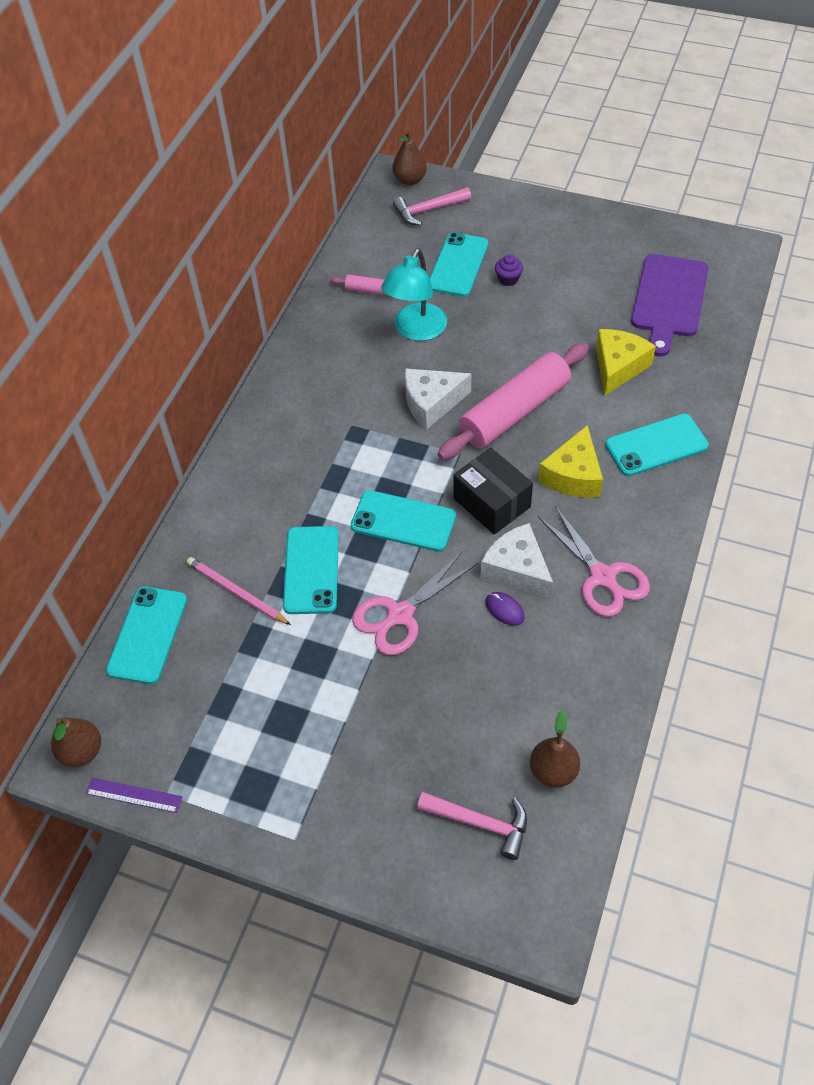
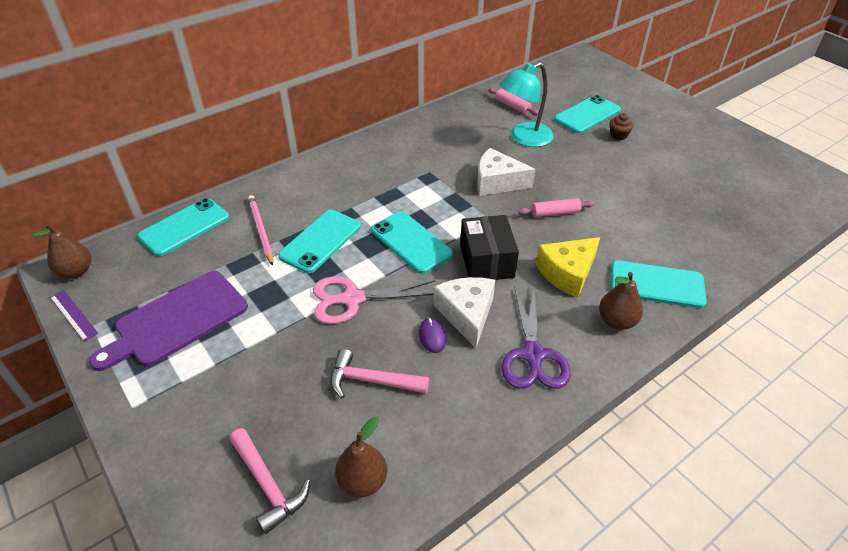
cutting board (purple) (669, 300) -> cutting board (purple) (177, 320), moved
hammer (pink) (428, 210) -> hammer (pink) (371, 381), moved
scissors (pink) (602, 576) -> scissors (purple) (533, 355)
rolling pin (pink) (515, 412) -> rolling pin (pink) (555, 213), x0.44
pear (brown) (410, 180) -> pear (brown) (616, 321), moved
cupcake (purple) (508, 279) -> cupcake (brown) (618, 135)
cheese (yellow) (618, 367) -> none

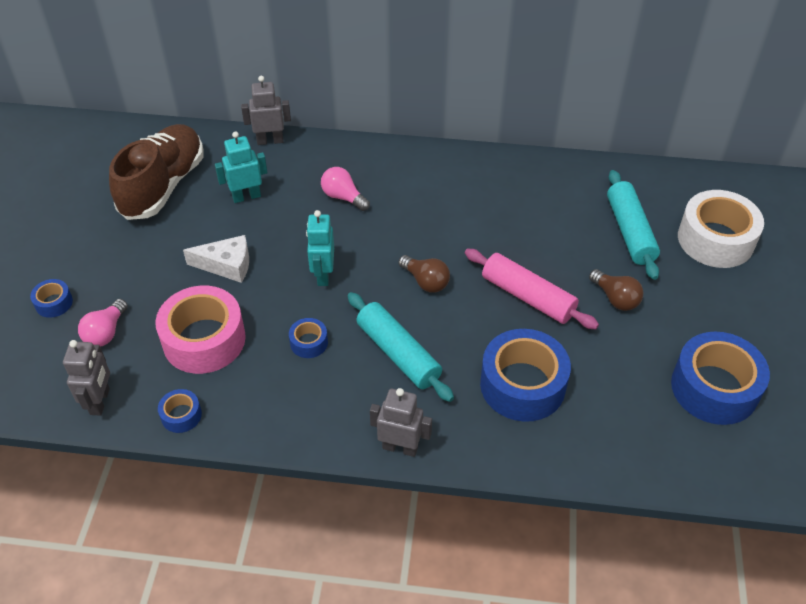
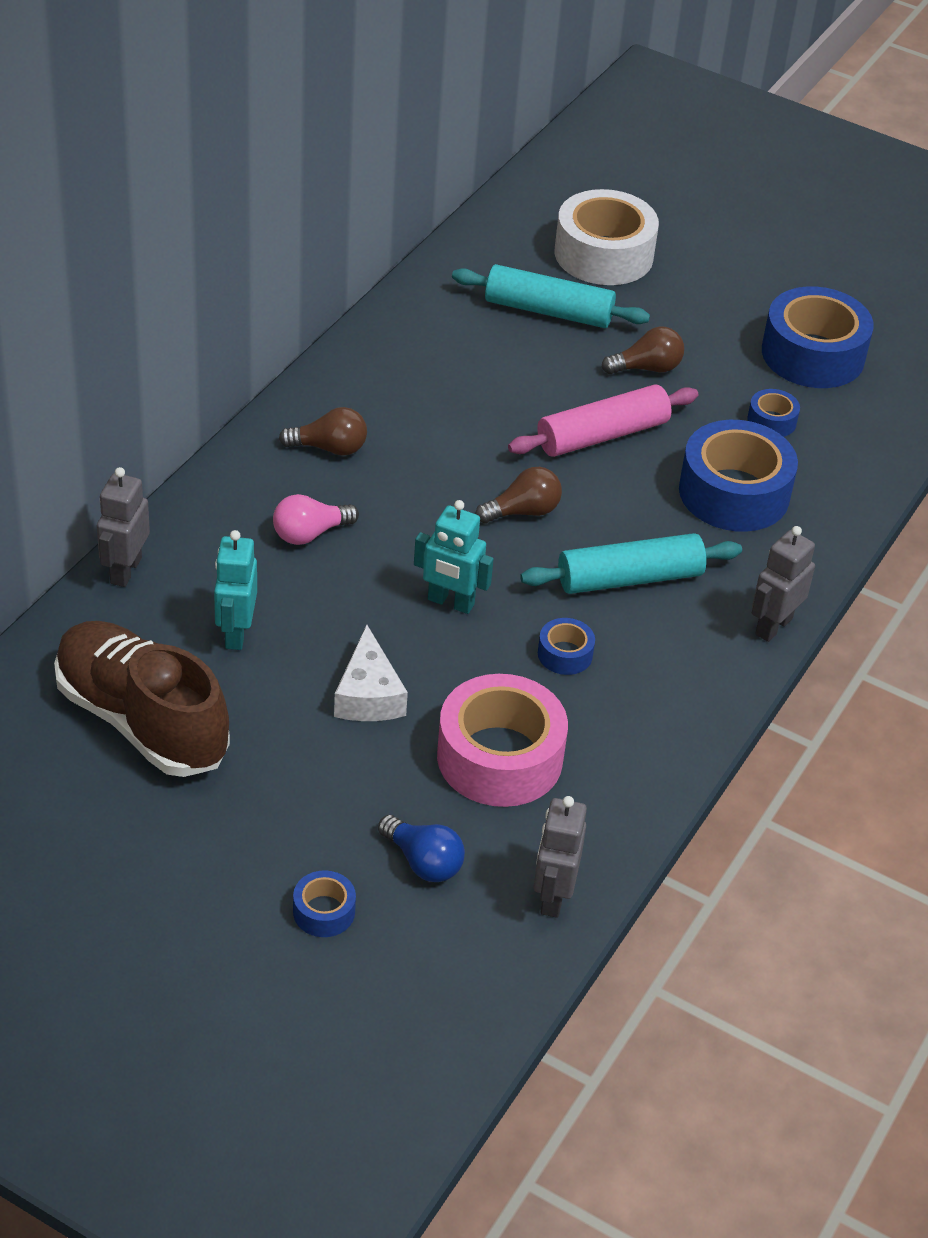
none -> light bulb (brown) (329, 448)
cheese (white) (227, 265) -> cheese (white) (368, 695), 150 degrees clockwise
light bulb (pink) (106, 332) -> light bulb (blue) (423, 862)
robot (grey) (100, 401) -> robot (grey) (552, 896), 105 degrees counterclockwise
tape (blue) (181, 415) -> tape (blue) (771, 421), moved

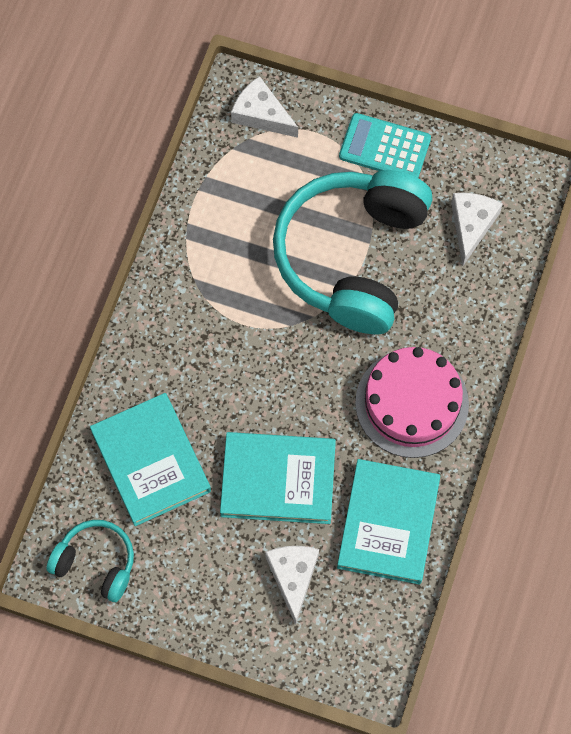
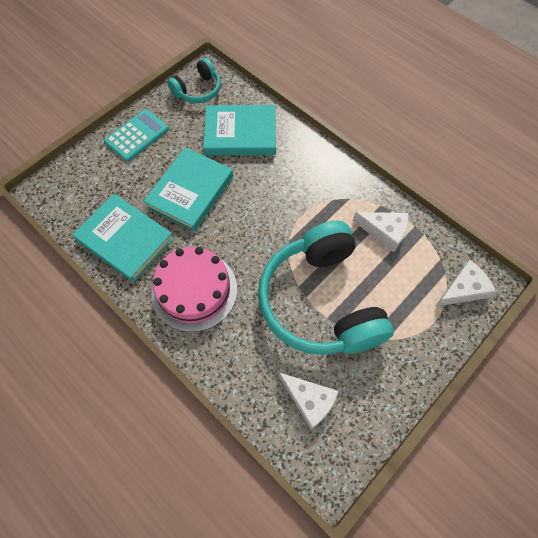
calculator (turquoise) (385, 147) -> calculator (turquoise) (137, 135), moved
headphones (turquoise) (353, 257) -> headphones (turquoise) (321, 301), 150 degrees counterclockwise
cheese (white) (293, 577) -> cheese (white) (384, 232), moved

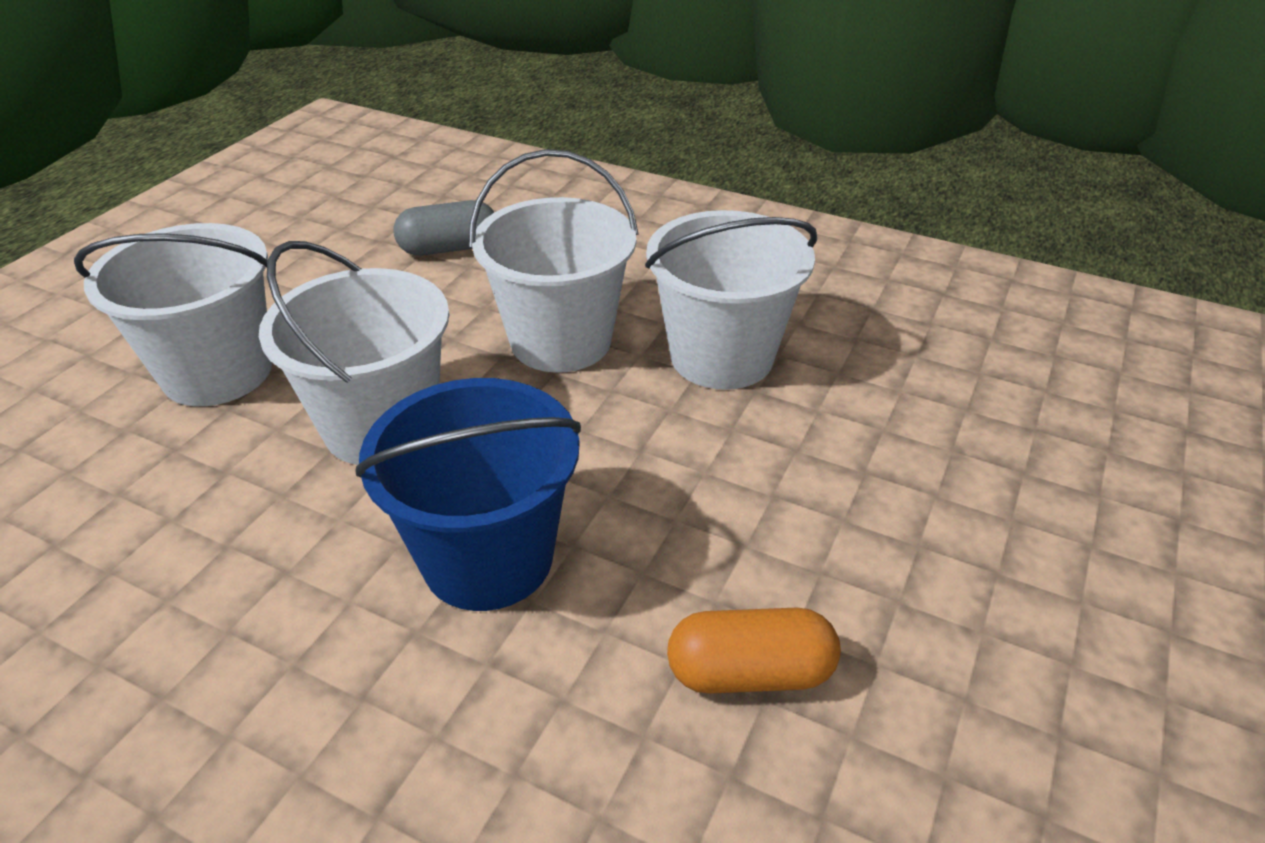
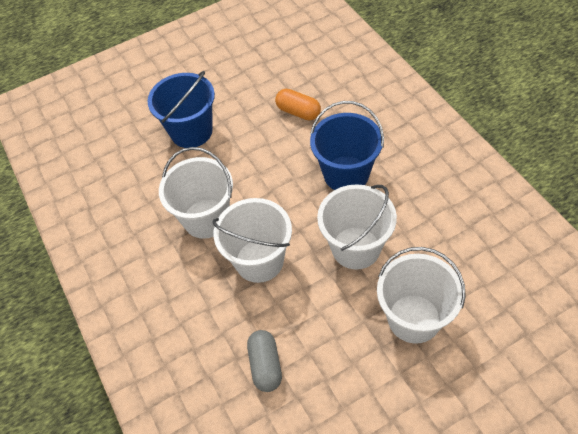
none -> bucket (blue) (191, 131)
capsule (grey) (449, 248) -> capsule (grey) (265, 365), 60 degrees clockwise

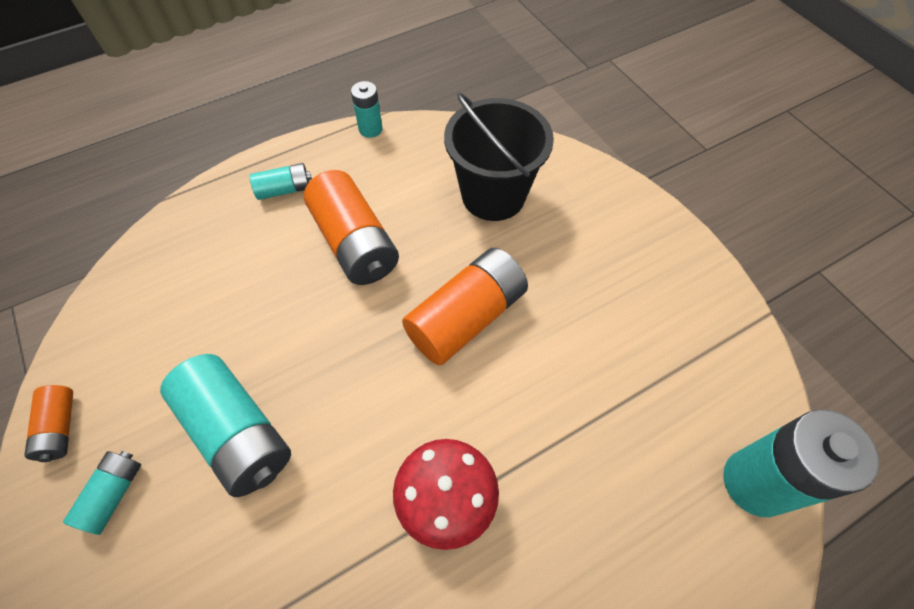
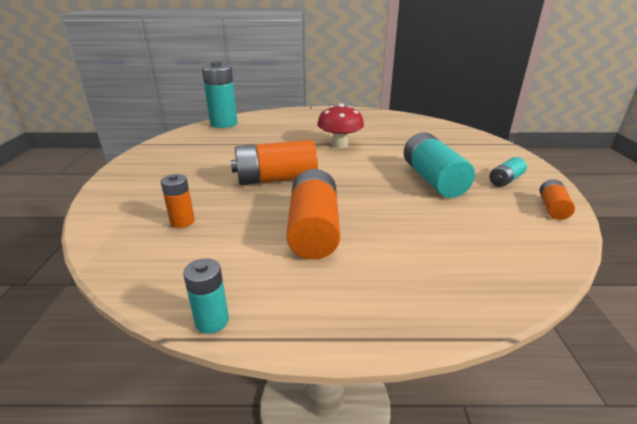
bucket (black) (493, 195) -> battery (orange) (182, 221)
battery (turquoise) (284, 189) -> none

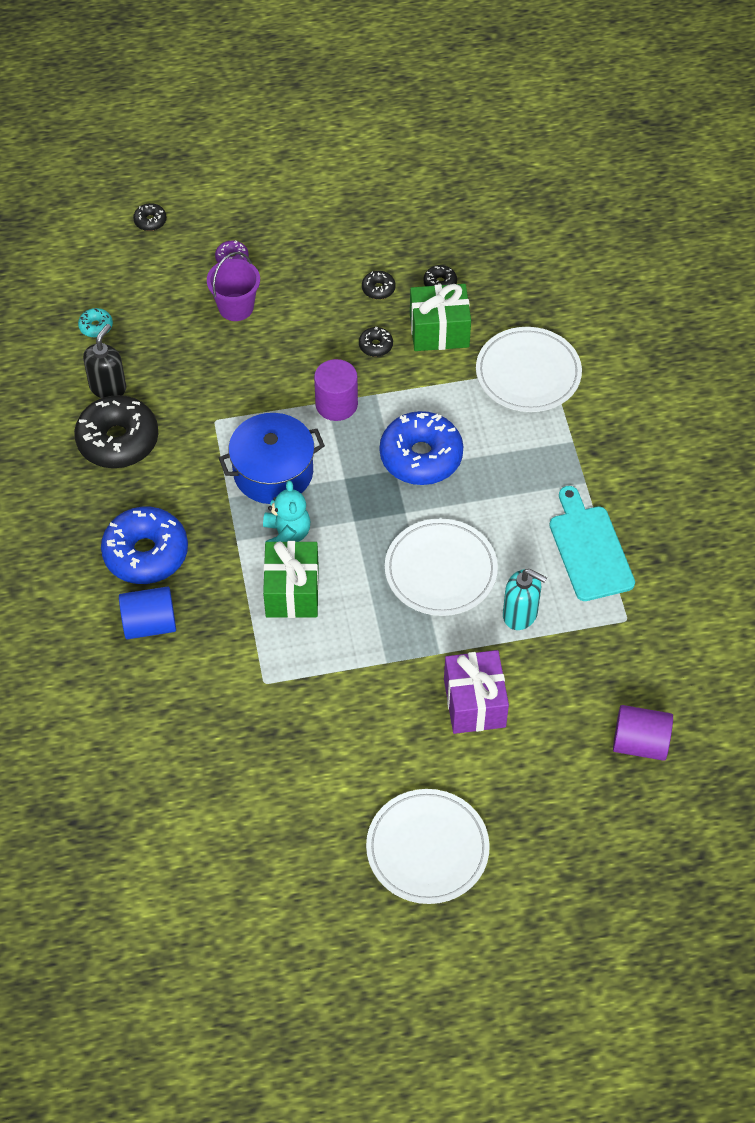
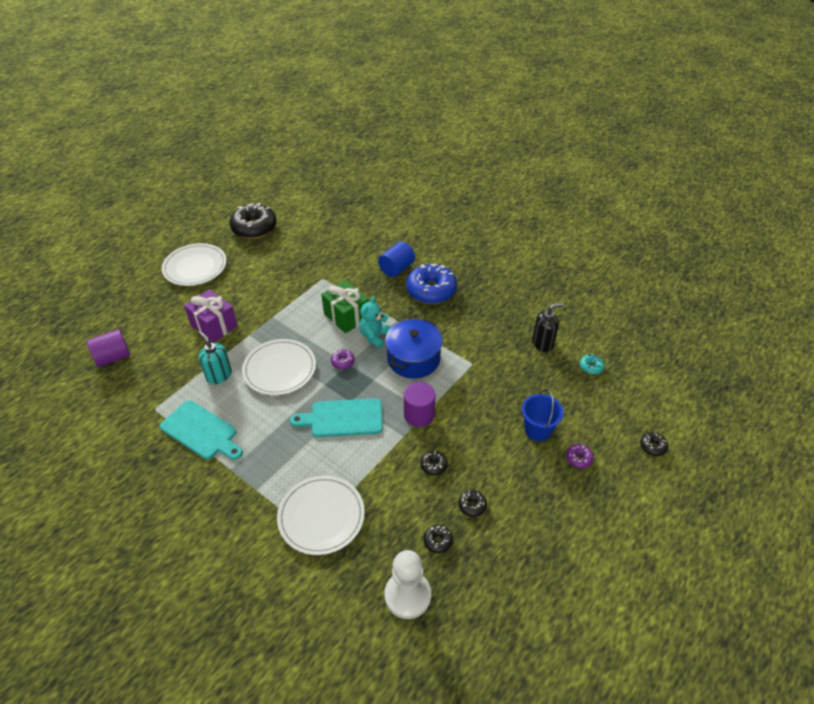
soap dispenser (turquoise) (520, 614) -> soap dispenser (turquoise) (219, 375), 60 degrees clockwise
donut (black) (118, 440) -> donut (black) (254, 228), moved
donut (blue) (421, 456) -> cutting board (turquoise) (342, 418)
none -> donut (purple) (343, 362)
teddy bear (turquoise) (286, 535) -> teddy bear (turquoise) (375, 336), 75 degrees clockwise
none -> pawn (white) (407, 595)
bucket (purple) (236, 307) -> bucket (blue) (537, 430)
soap dispenser (black) (108, 387) -> soap dispenser (black) (543, 343), 90 degrees counterclockwise
gift (green) (439, 331) -> none

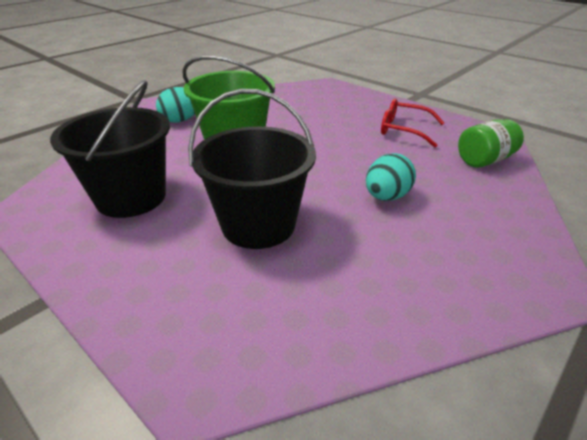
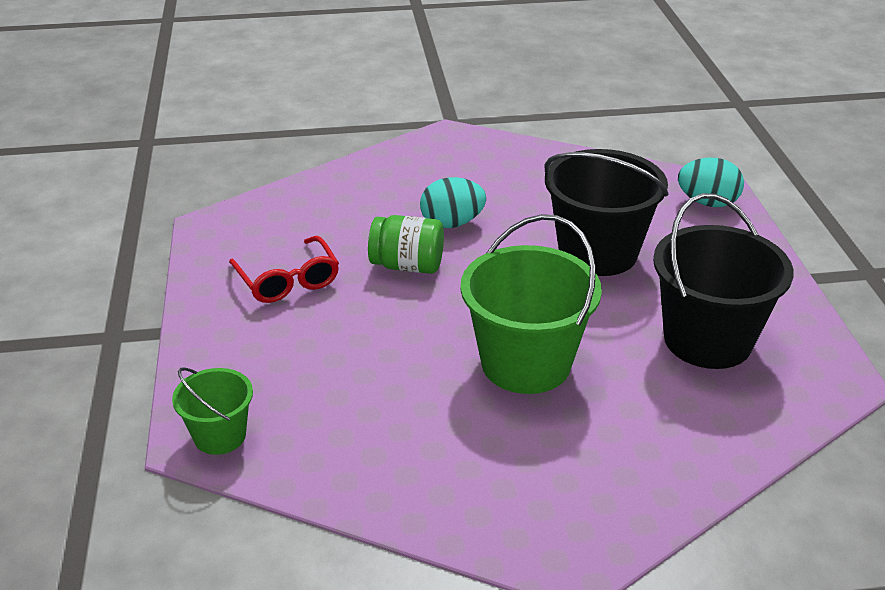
none -> bucket (green) (220, 436)
jar (green) (484, 160) -> jar (green) (407, 266), moved
egg (turquoise) (181, 120) -> egg (turquoise) (707, 203), moved

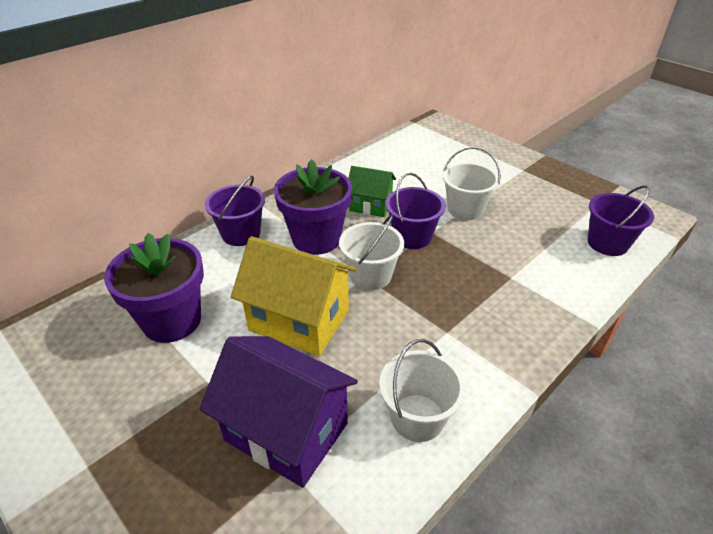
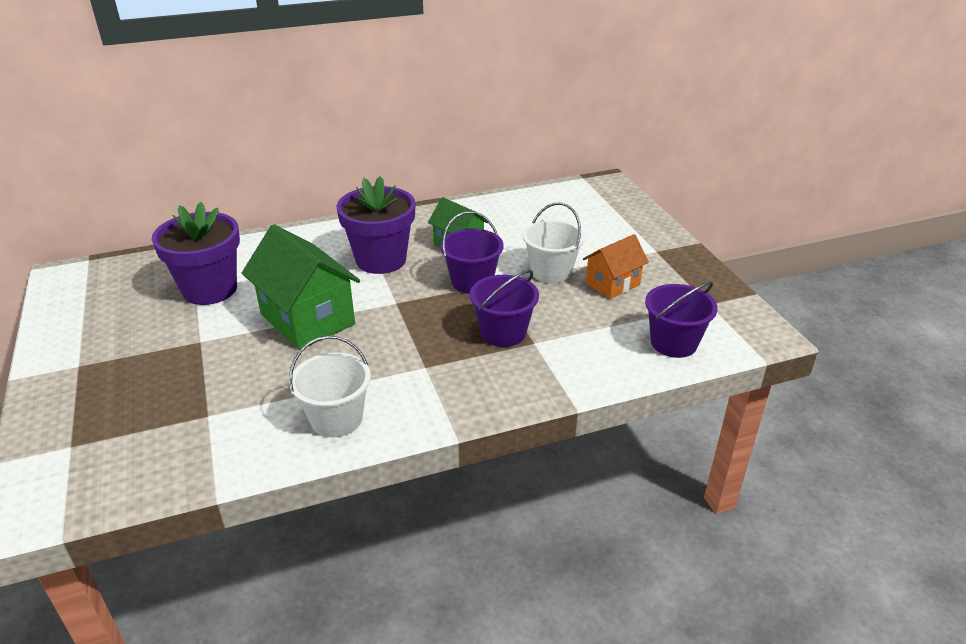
house (yellow) (299, 320) -> house (green) (307, 319)
bucket (purple) (241, 234) -> bucket (purple) (503, 332), moved
none -> house (orange) (612, 284)
house (purple) (286, 431) -> none
bucket (white) (370, 275) -> none

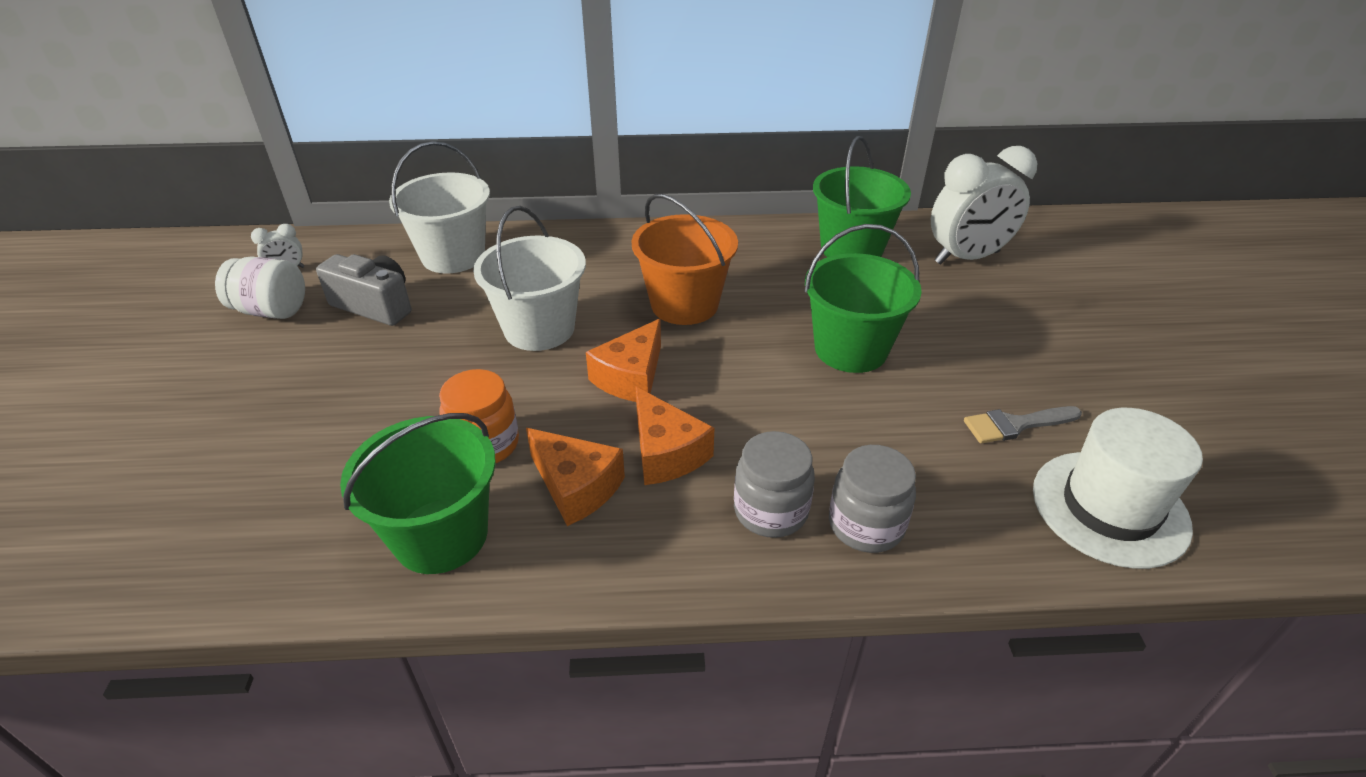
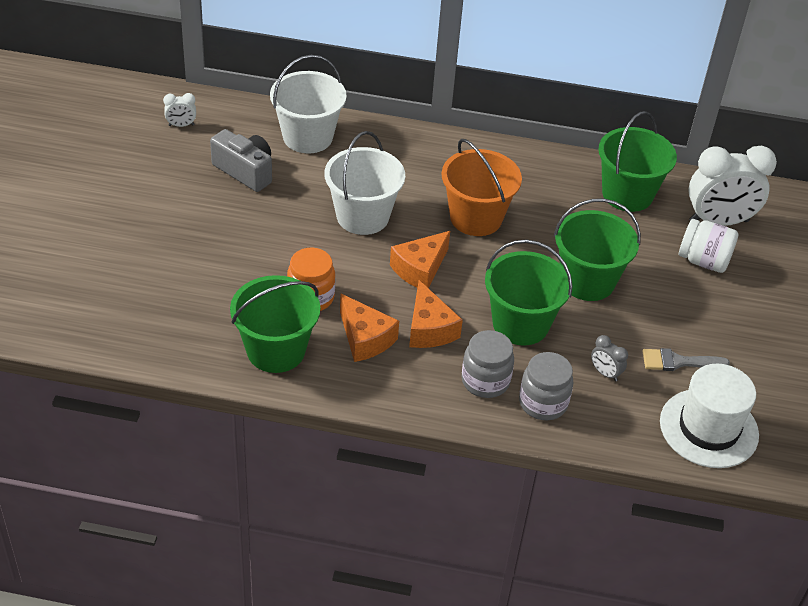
none -> bucket (green) (520, 324)
none -> clock (grey) (605, 373)
jar (white) (271, 311) -> jar (white) (703, 261), moved

